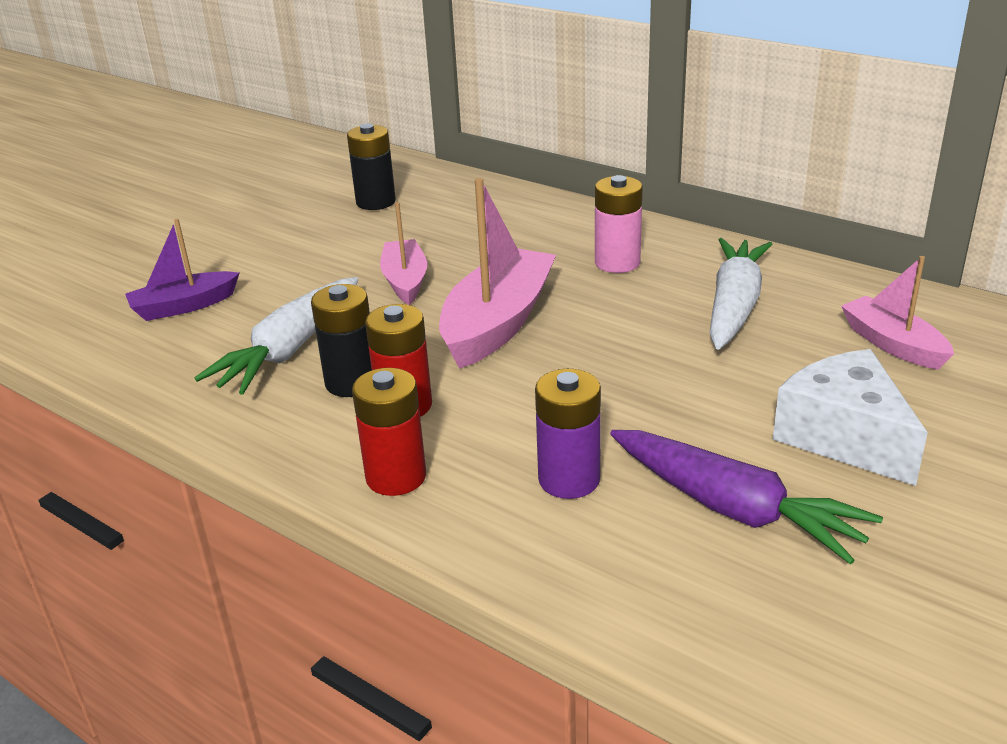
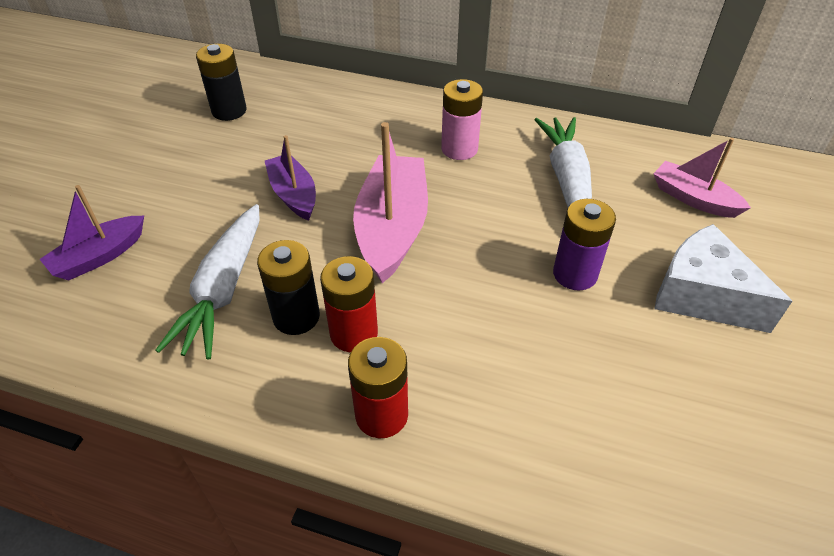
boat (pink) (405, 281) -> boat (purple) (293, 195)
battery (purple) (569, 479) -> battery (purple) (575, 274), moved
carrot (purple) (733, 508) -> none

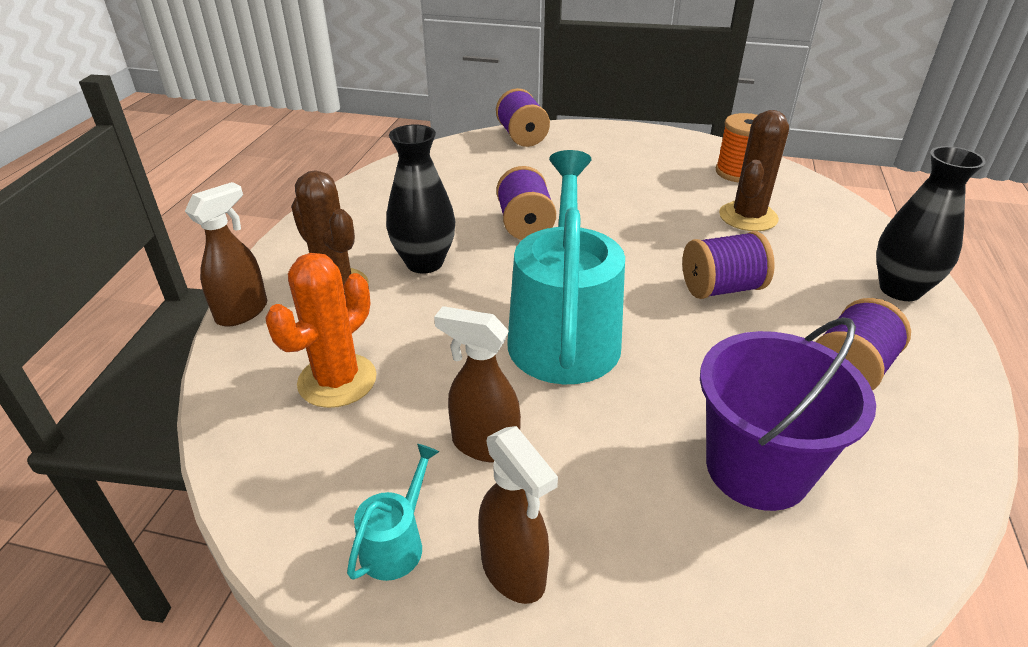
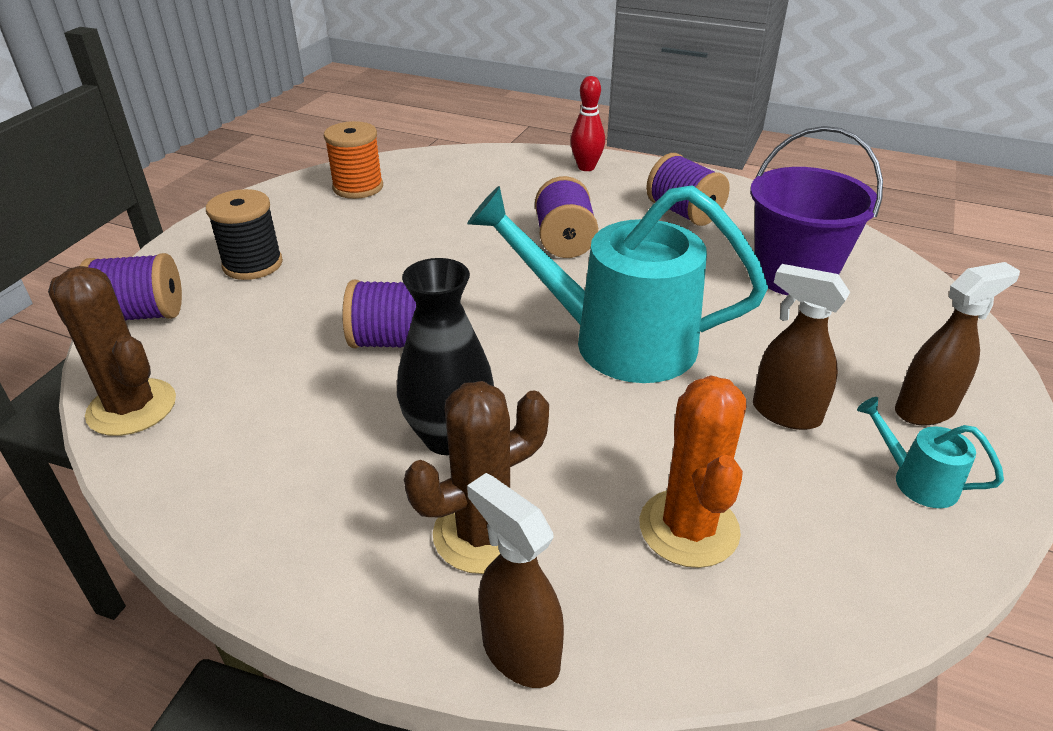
cactus (brown) (748, 217) -> cactus (brown) (132, 407), moved
none -> spool (black) (253, 264)
vase (black) (900, 289) -> bowling pin (red) (586, 167)
cactus (orange) (337, 380) -> cactus (orange) (689, 528), 45 degrees clockwise
spray bottle (brown) (484, 445) -> spray bottle (brown) (785, 413), 90 degrees clockwise

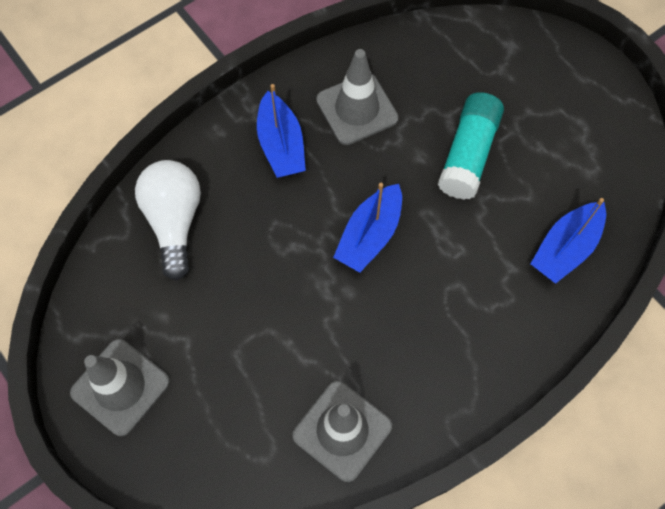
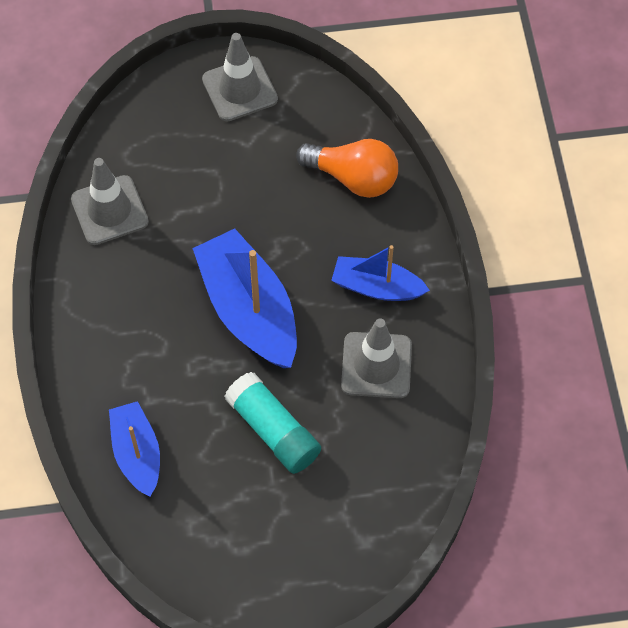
boat (blue) (369, 235) -> boat (blue) (249, 310), x1.67
light bulb (white) (175, 221) -> light bulb (orange) (353, 178)

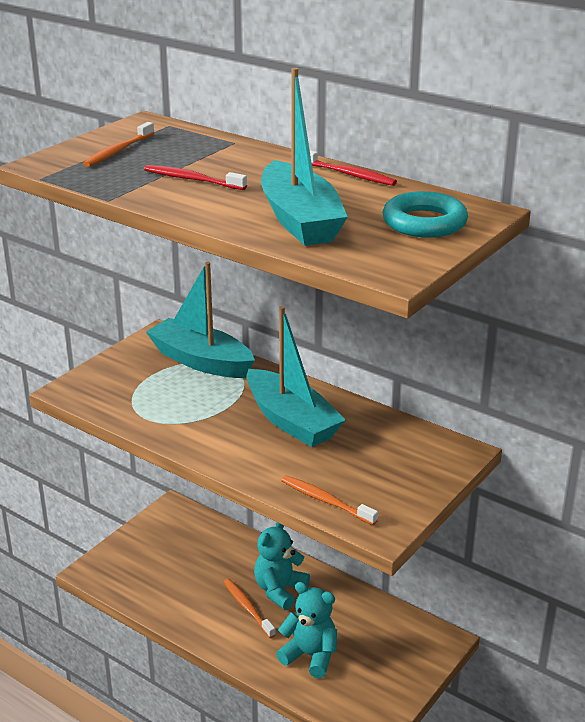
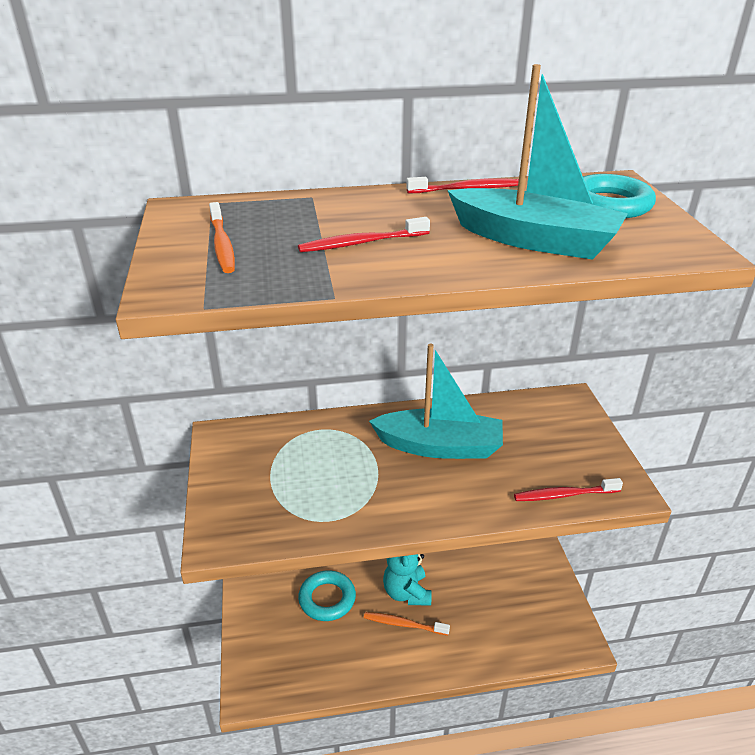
none -> ring (turquoise) (327, 599)
toothbrush (orange) (326, 501) -> toothbrush (red) (564, 495)
boat (turquoise) (201, 361) -> none
teddy bear (turquoise) (310, 656) -> none

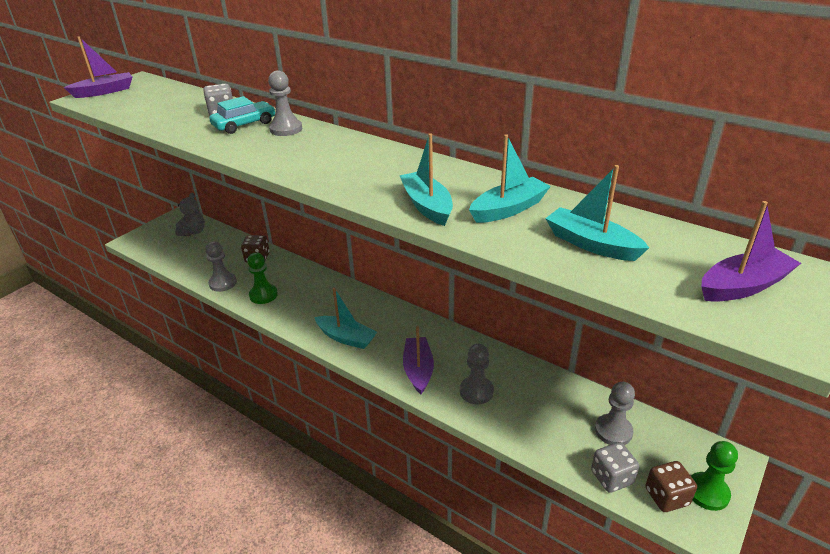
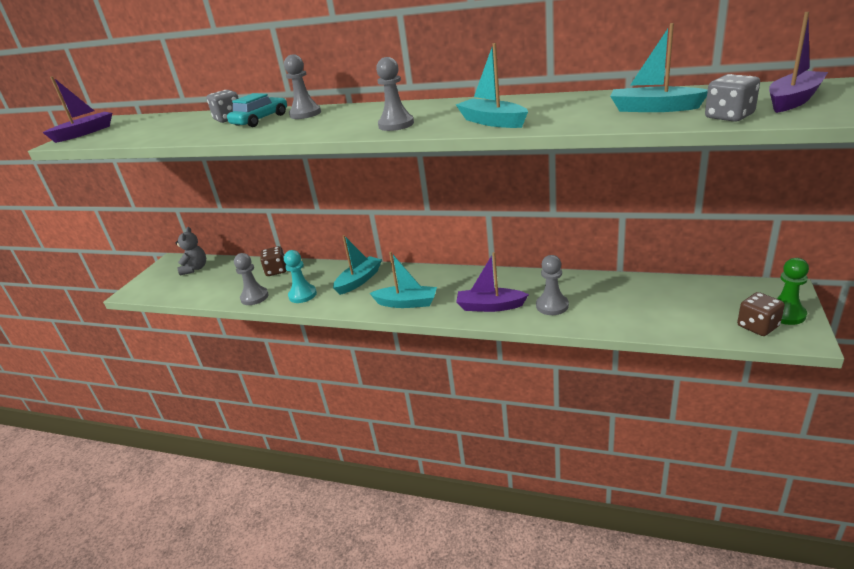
pawn (green) (263, 295) -> pawn (turquoise) (302, 295)
boat (turquoise) (508, 209) -> boat (turquoise) (359, 281), moved
pawn (grey) (613, 431) -> pawn (grey) (396, 125), moved
boat (purple) (418, 370) -> boat (purple) (490, 306), 60 degrees counterclockwise
dice (grey) (611, 477) -> dice (grey) (729, 116), moved

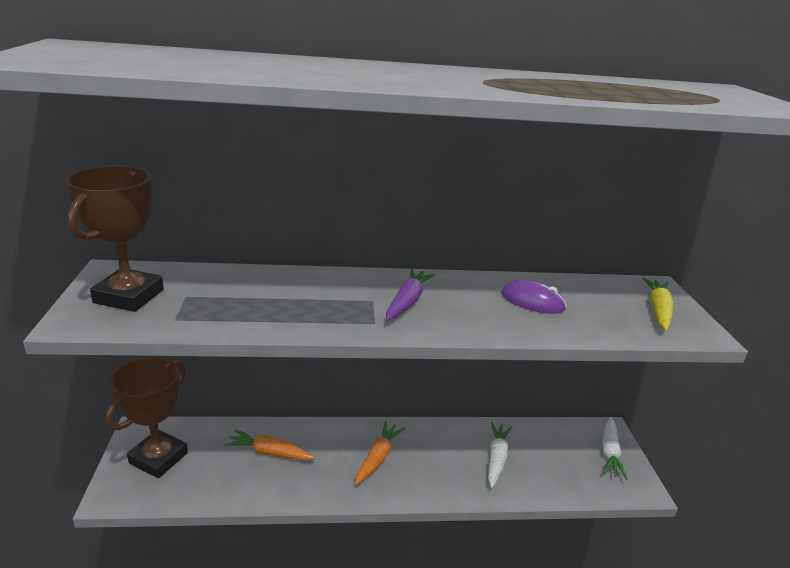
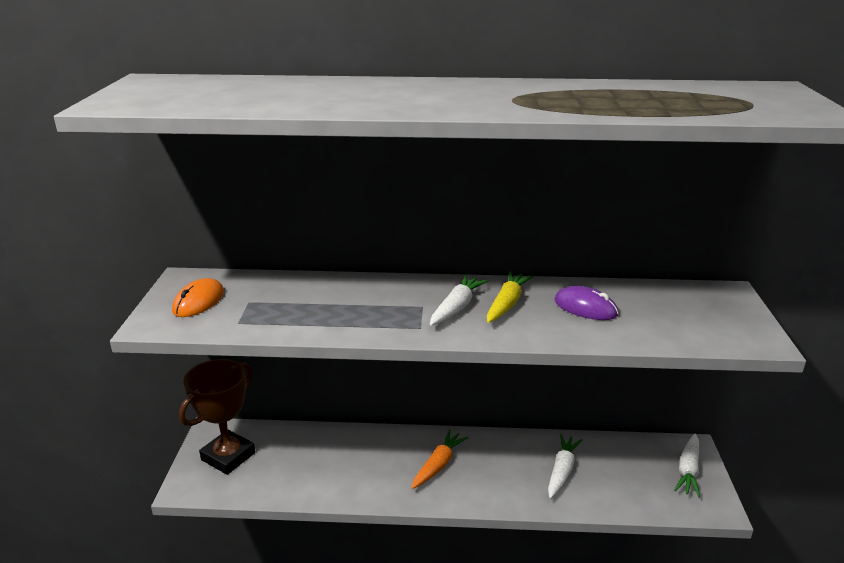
trophy (brown) (129, 296) -> mouse (orange) (198, 301)
carrot (purple) (407, 301) -> carrot (white) (457, 307)
carrot (yellow) (658, 310) -> carrot (yellow) (507, 304), moved
carrot (orange) (269, 452) -> none

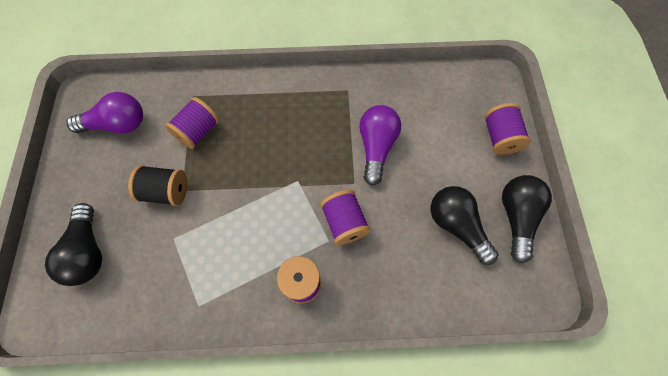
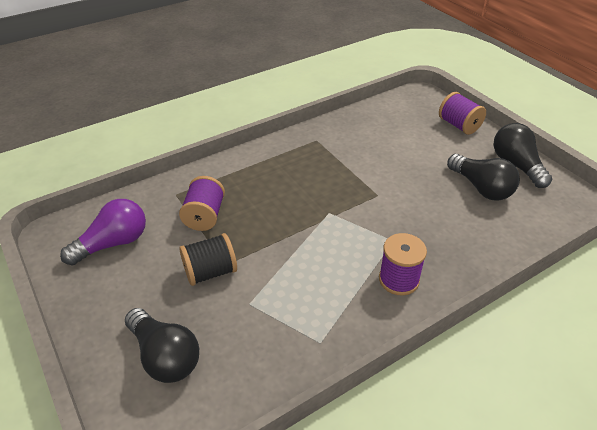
light bulb (black) (456, 226) -> light bulb (black) (481, 188), 150 degrees counterclockwise
spool (purple) (344, 222) -> none
light bulb (purple) (376, 147) -> none

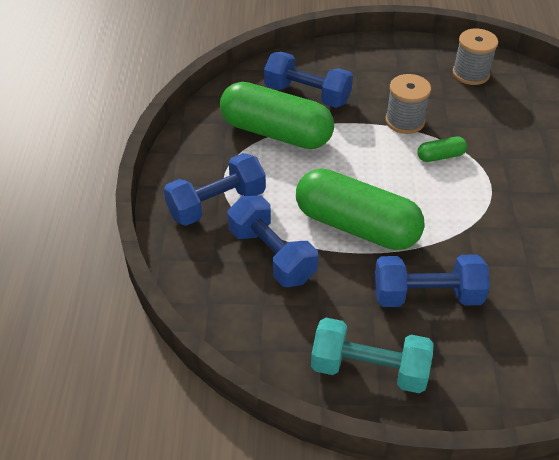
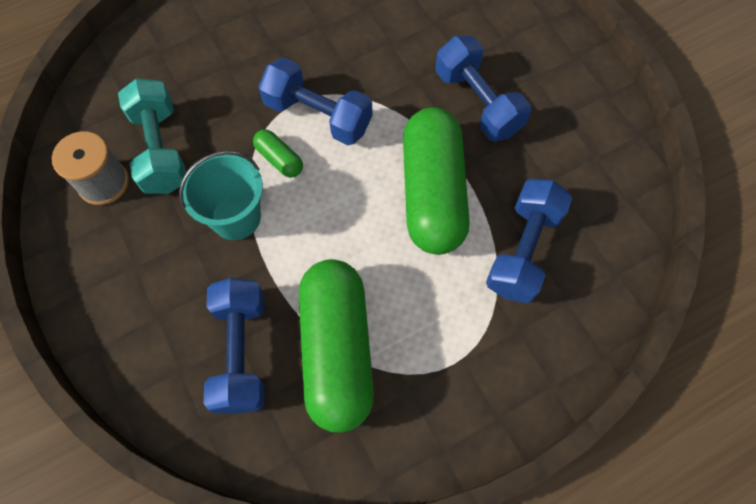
dumbbell (turquoise) (369, 369) -> dumbbell (turquoise) (161, 149), moved
spool (grey) (405, 121) -> bucket (turquoise) (236, 217)
dumbbell (blue) (216, 204) -> dumbbell (blue) (318, 116), moved

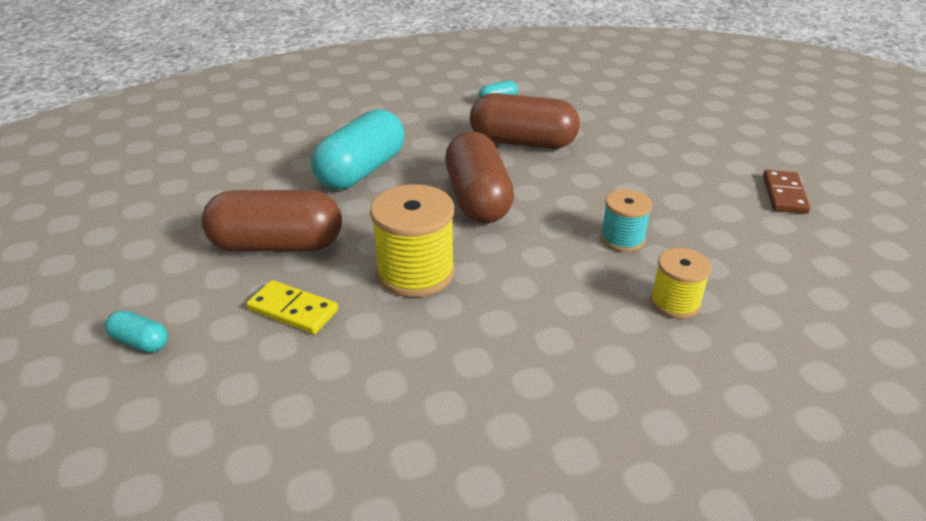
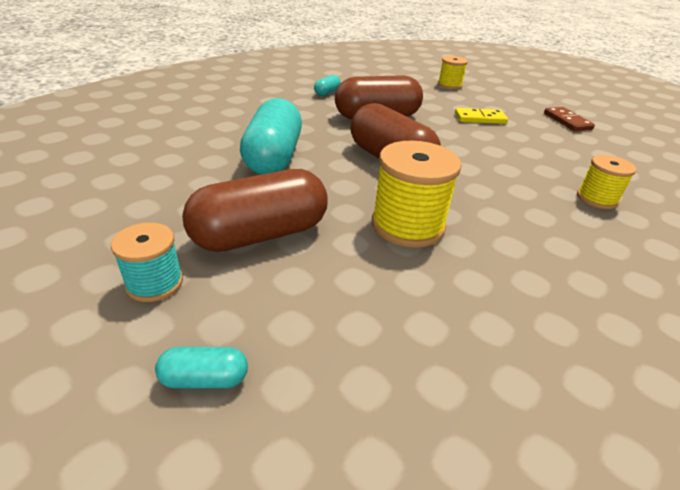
spool (turquoise) (622, 239) -> spool (turquoise) (154, 283), moved
none -> spool (yellow) (449, 85)
domino (yellow) (293, 310) -> domino (yellow) (480, 118), moved

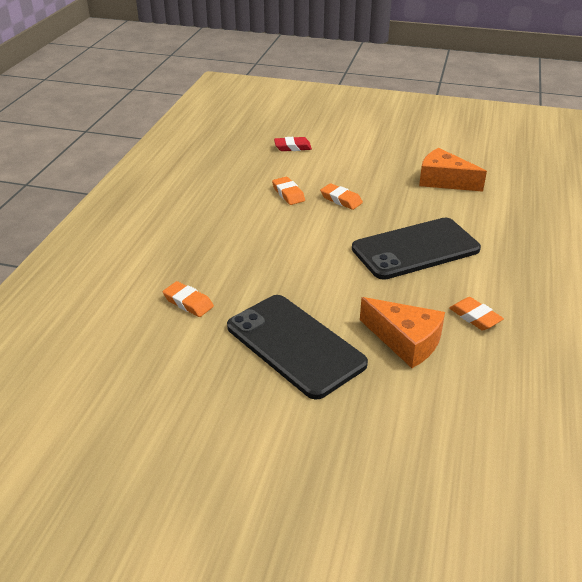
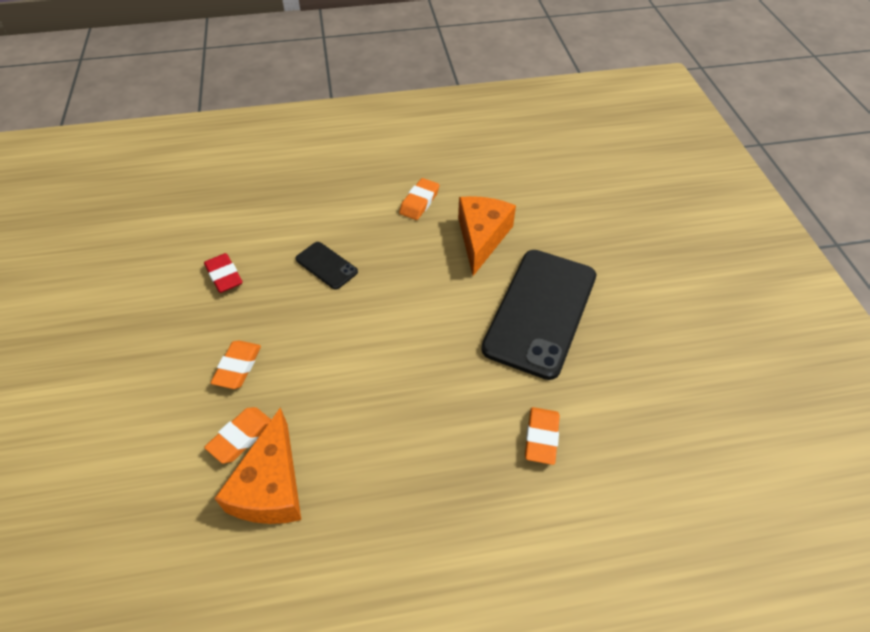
eraser (red) (292, 147) -> eraser (red) (224, 276), moved
cheese (orange) (444, 181) -> cheese (orange) (271, 486), moved
phone (black) (415, 249) -> phone (black) (326, 265), x0.45

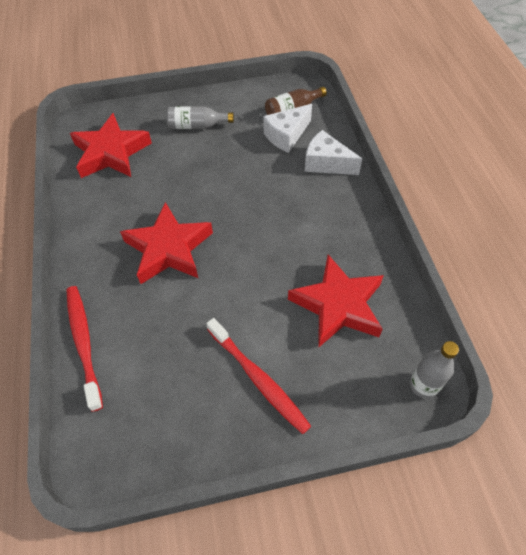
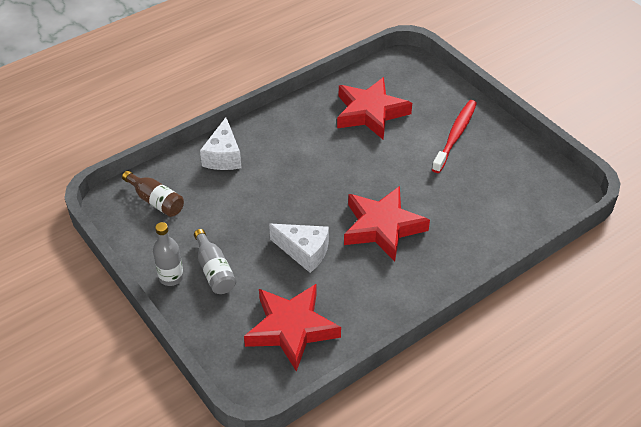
bottle (grey) (423, 385) -> bottle (grey) (171, 277), moved
cheese (white) (286, 136) -> cheese (white) (304, 251), moved
toothbrush (red) (84, 343) -> none

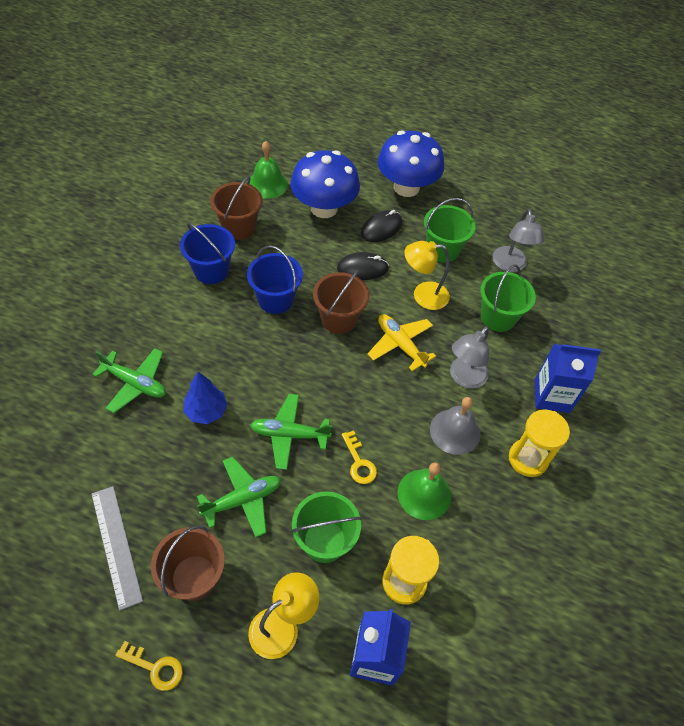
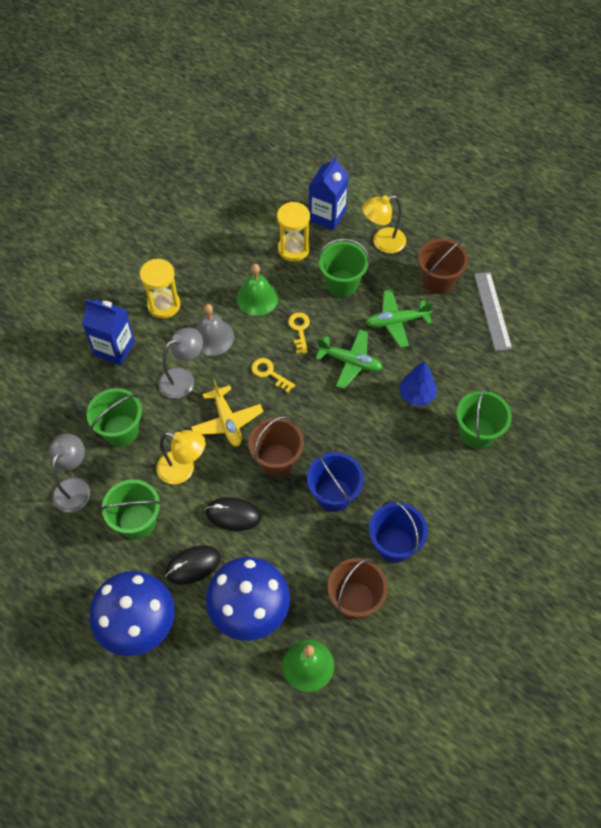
key (yellow) (155, 667) -> key (yellow) (269, 373), moved
plane (green) (135, 383) -> bucket (green) (477, 433)

